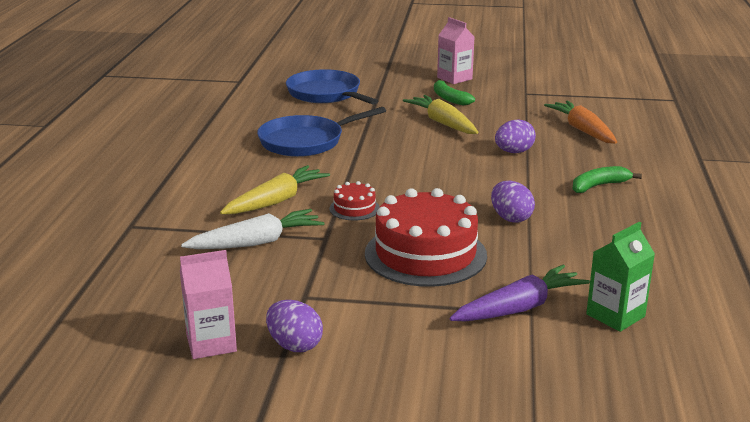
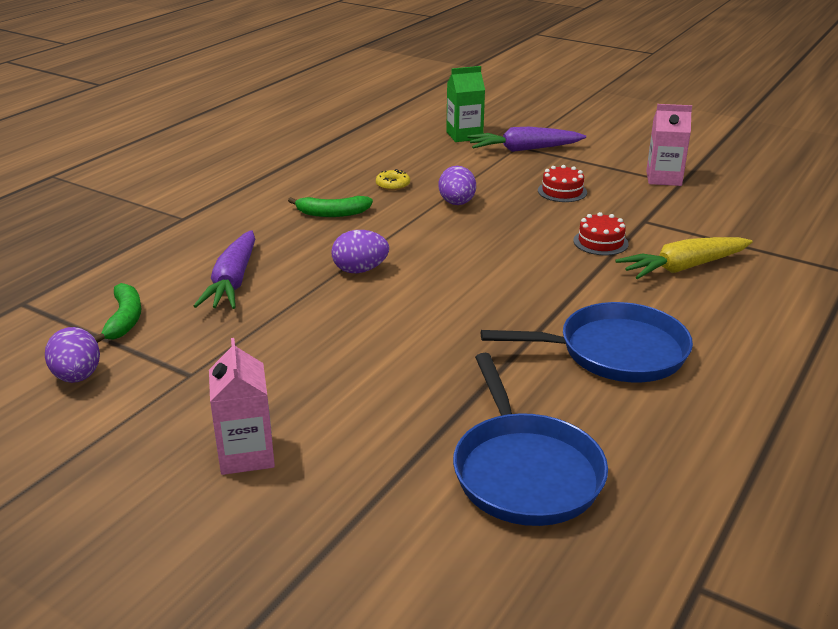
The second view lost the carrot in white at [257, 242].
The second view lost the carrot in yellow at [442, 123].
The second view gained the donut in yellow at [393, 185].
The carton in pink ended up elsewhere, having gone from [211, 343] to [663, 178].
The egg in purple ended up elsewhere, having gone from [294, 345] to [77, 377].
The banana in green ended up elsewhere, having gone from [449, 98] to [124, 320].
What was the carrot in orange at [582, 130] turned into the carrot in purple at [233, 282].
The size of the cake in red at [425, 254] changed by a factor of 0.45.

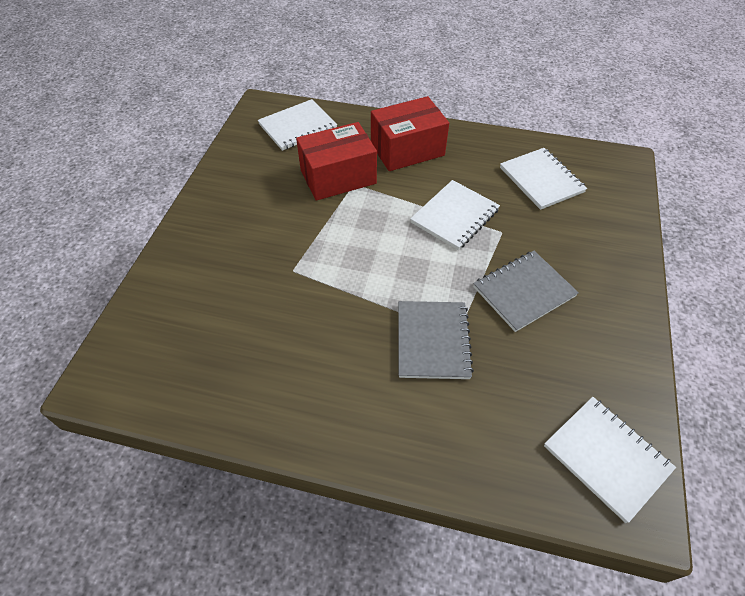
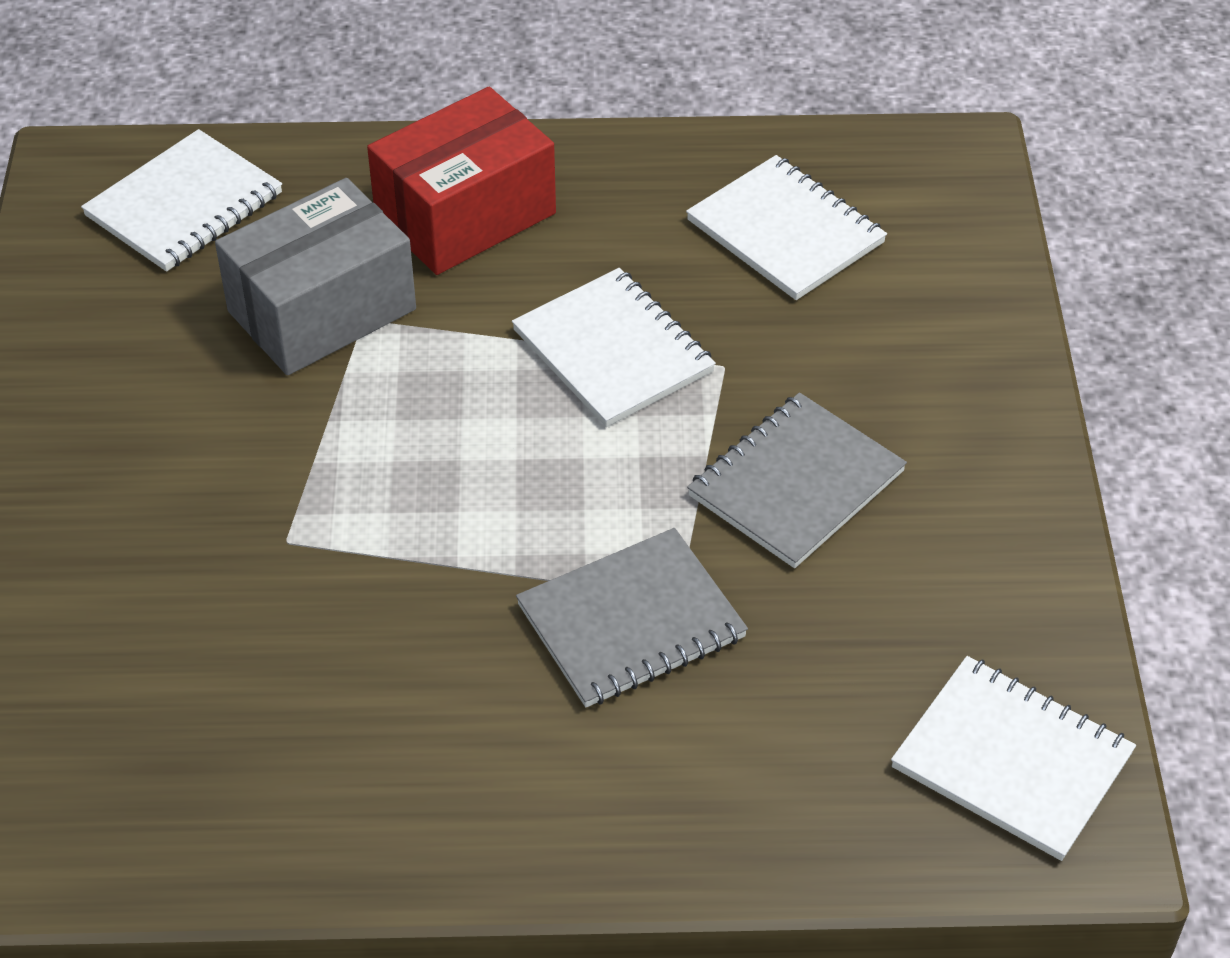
What was the box in red at [338, 177] turned into the box in grey at [322, 310].
The notebook in grey at [433, 341] ended up facing another way, 75 degrees clockwise from before.
The notebook in white at [455, 216] ended up facing another way, 60 degrees counterclockwise from before.

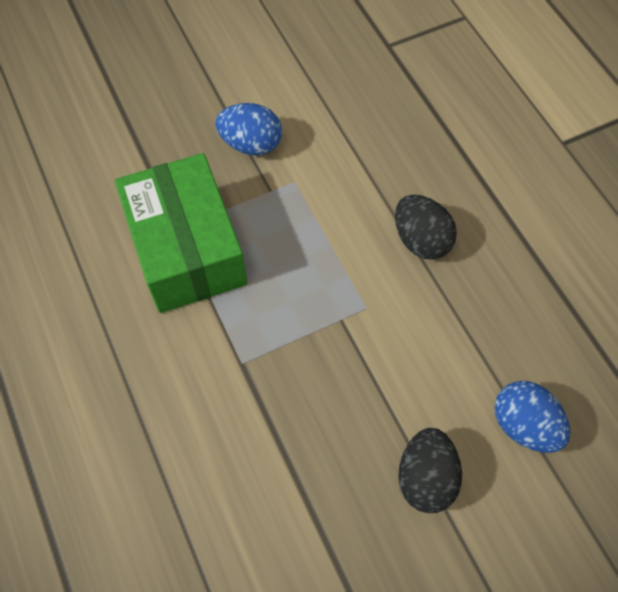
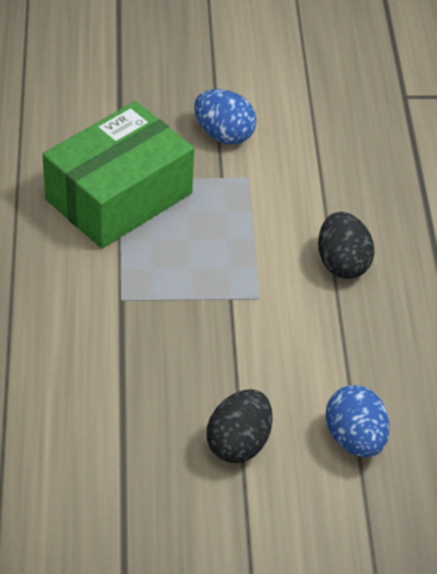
The box in green at [186, 249] ended up facing another way, 45 degrees clockwise from before.

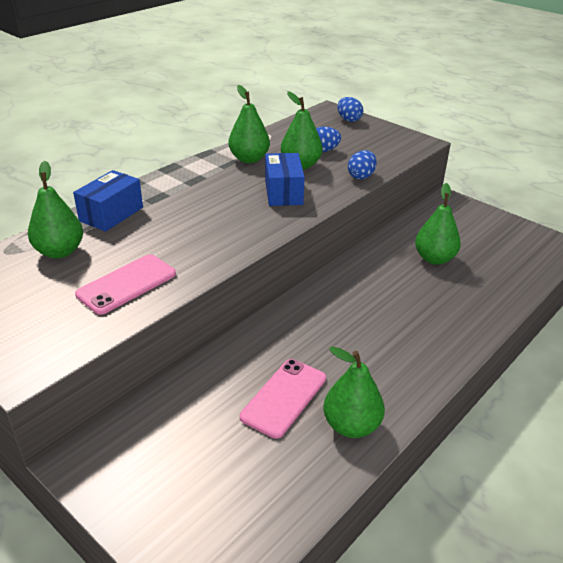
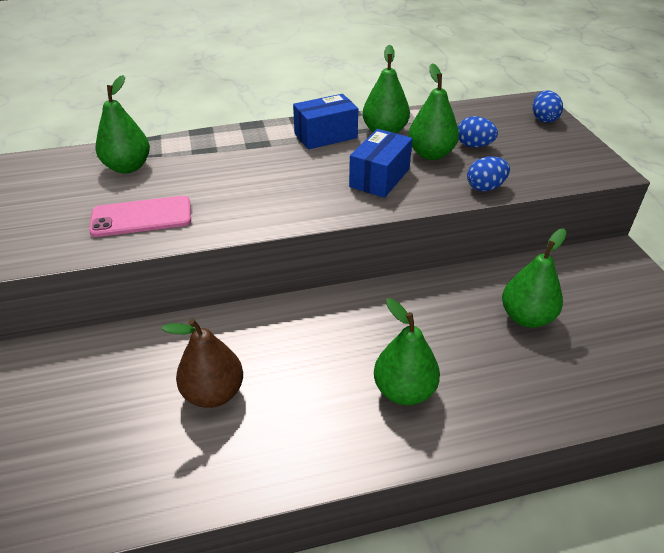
The box in blue ended up elsewhere, having gone from [111, 214] to [325, 136].
The pear in green ended up elsewhere, having gone from [351, 425] to [404, 391].
Where the phone in pink stood at [284, 397], the pear in brown came to stand at [213, 393].

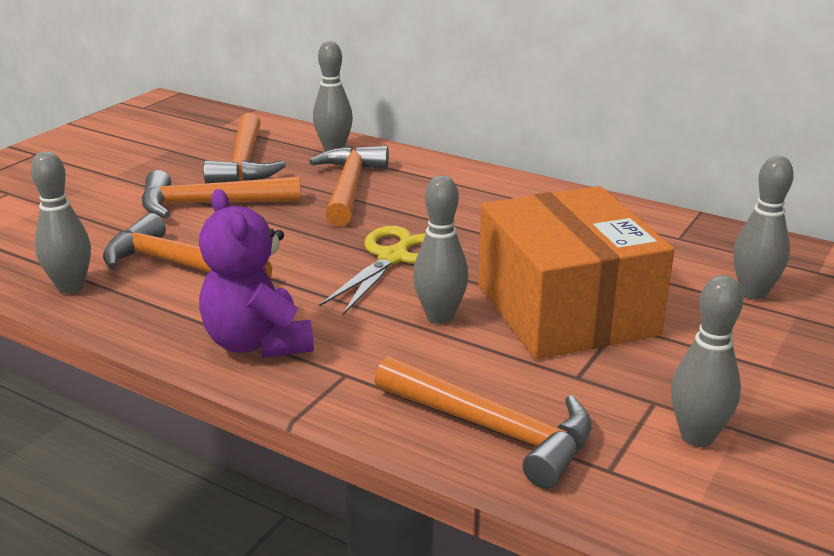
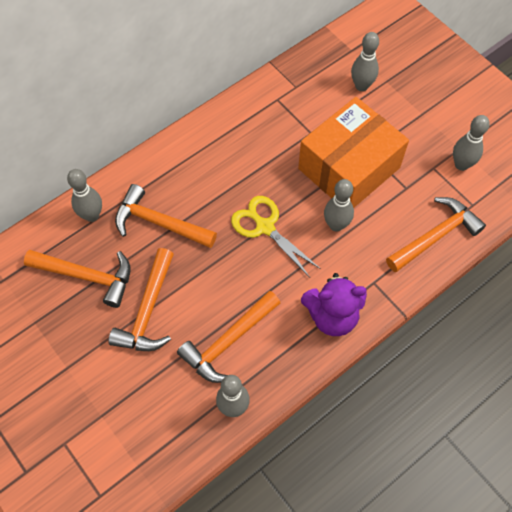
The box in orange at [566, 310] ended up facing another way, 45 degrees counterclockwise from before.

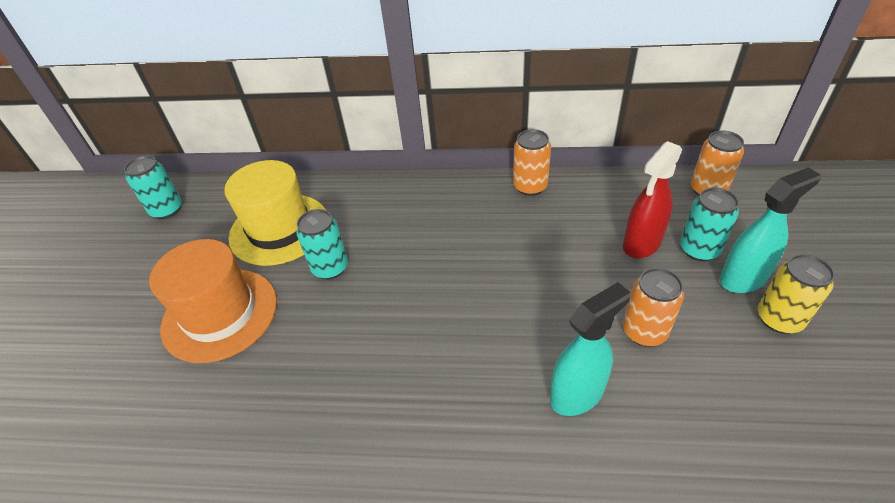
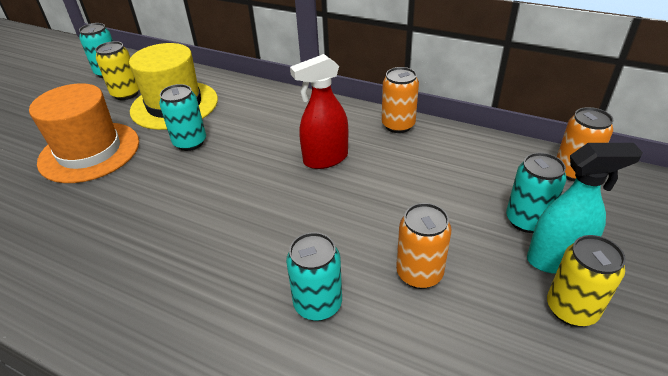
The second view gained the can in yellow at [126, 94].
The spray bottle in red ended up elsewhere, having gone from [641, 244] to [325, 159].
Where the spray bottle in turquoise stood at [577, 394], the can in turquoise came to stand at [318, 304].

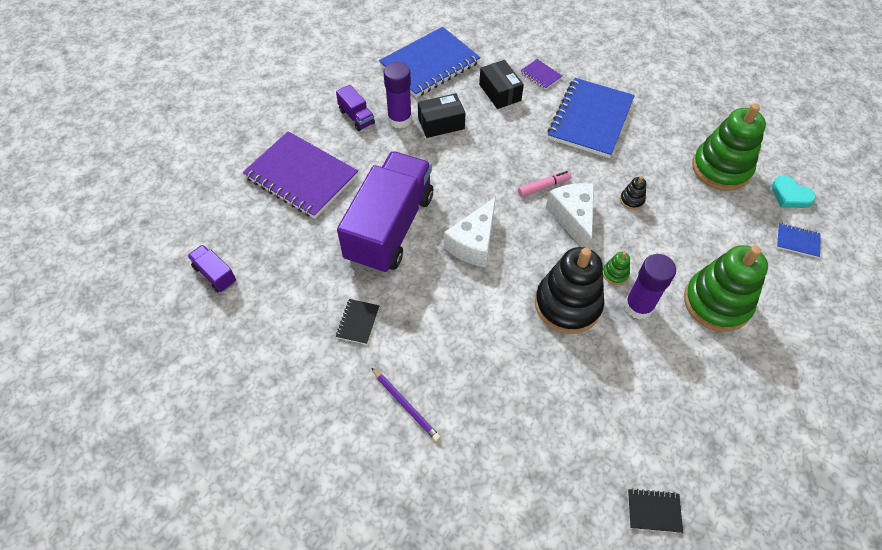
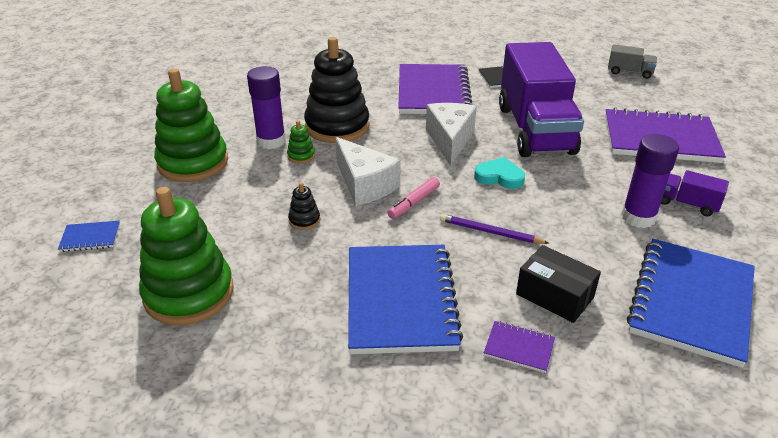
The second view lost the box in black at [441, 123].
The second view lost the notebook in black at [654, 511].
The second view gained the notebook in purple at [433, 92].
The pencil in purple ended up elsewhere, having gone from [405, 405] to [490, 232].
The heart in turquoise ended up elsewhere, having gone from [790, 195] to [499, 177].
What was the truck in purple at [215, 274] turned into the truck in grey at [629, 72].

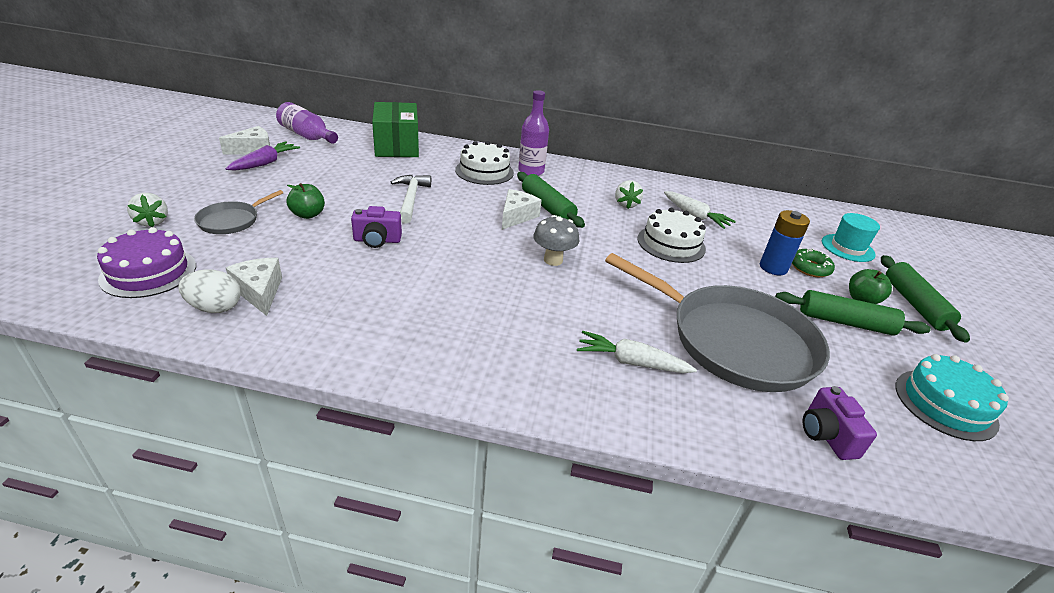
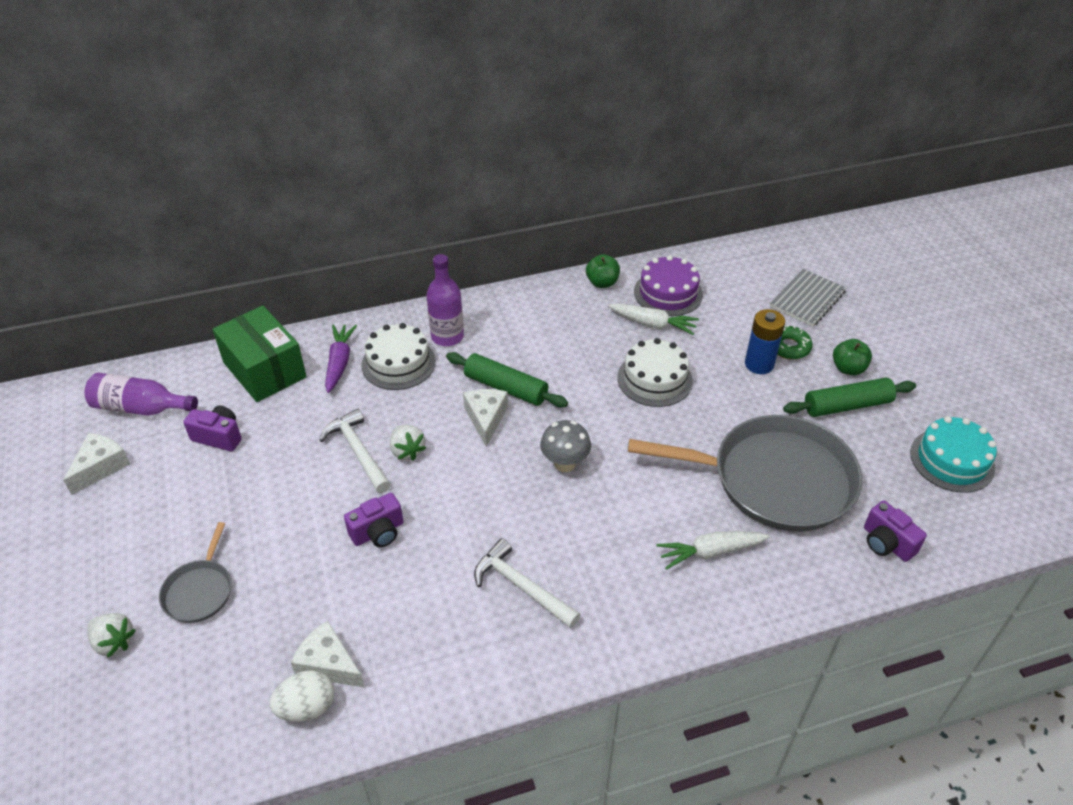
The second view lost the rolling pin in green at [914, 304].
The second view gained the camera in purple at [218, 437].
The second view gained the hammer in white at [521, 586].
The cake in purple ended up elsewhere, having gone from [148, 272] to [668, 293].
The carrot in purple ended up elsewhere, having gone from [265, 163] to [339, 362].
The apple in green ended up elsewhere, having gone from [308, 214] to [602, 283].
The strawberry in white ended up elsewhere, having gone from [626, 204] to [407, 451].
Where the hat in turquoise stood at [847, 248], the notebook in grey came to stand at [807, 299].

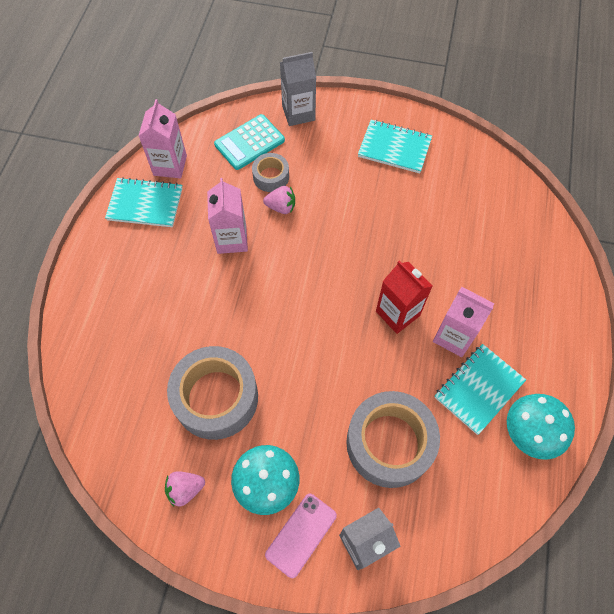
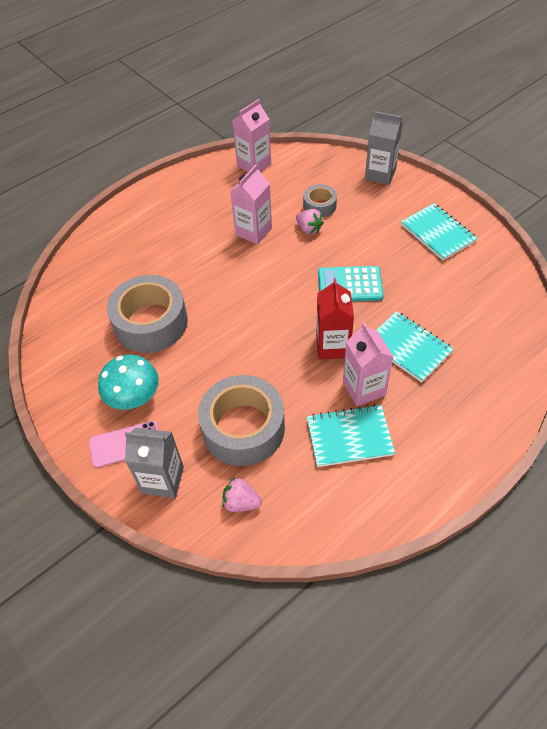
The second view lost the mushroom in turquoise at [530, 432].
The notebook in turquoise ended up elsewhere, having gone from [145, 204] to [408, 348].
The strawberry in pink ended up elsewhere, having gone from [185, 489] to [241, 502].
The calculator in turquoise ended up elsewhere, having gone from [249, 142] to [350, 285].

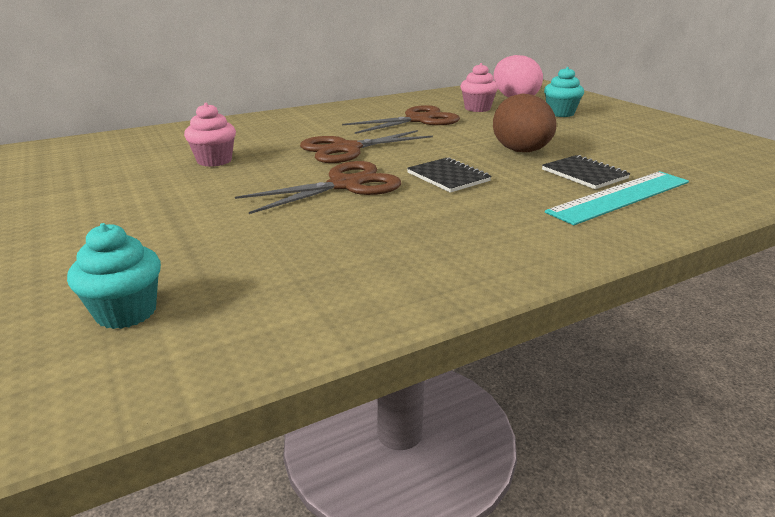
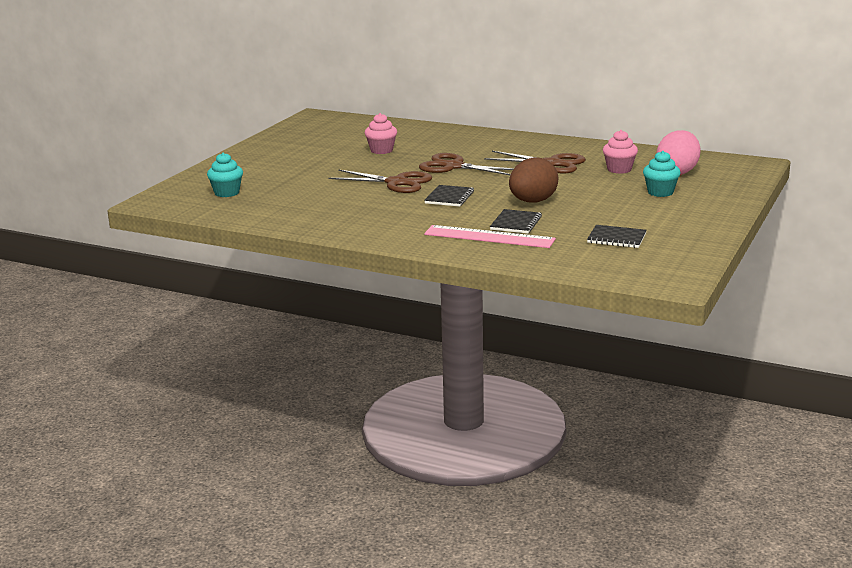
The second view gained the notebook in black at [616, 238].
What was the ruler in turquoise at [620, 197] turned into the ruler in pink at [489, 237].

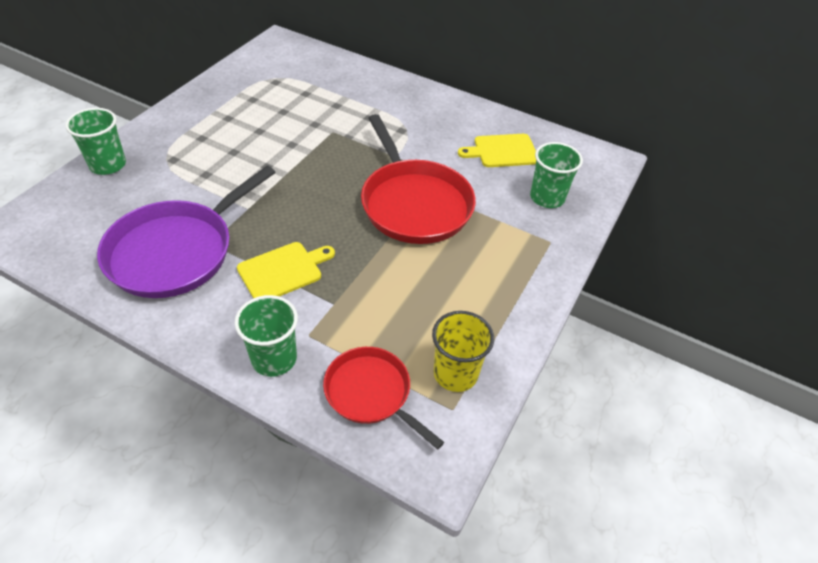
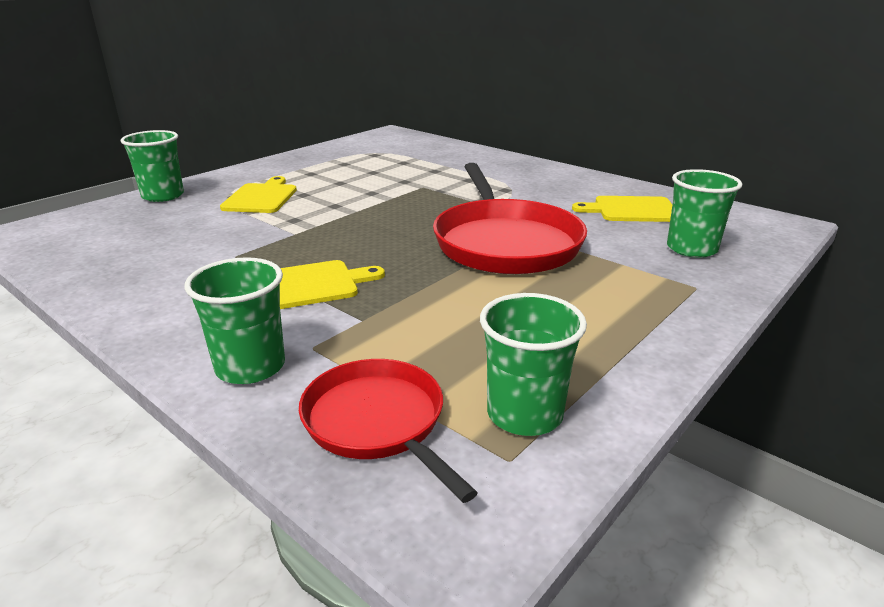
The second view lost the pan in purple at [176, 252].
The second view gained the cutting board in yellow at [261, 197].
What was the cup in yellow at [455, 373] turned into the cup in green at [524, 414].

